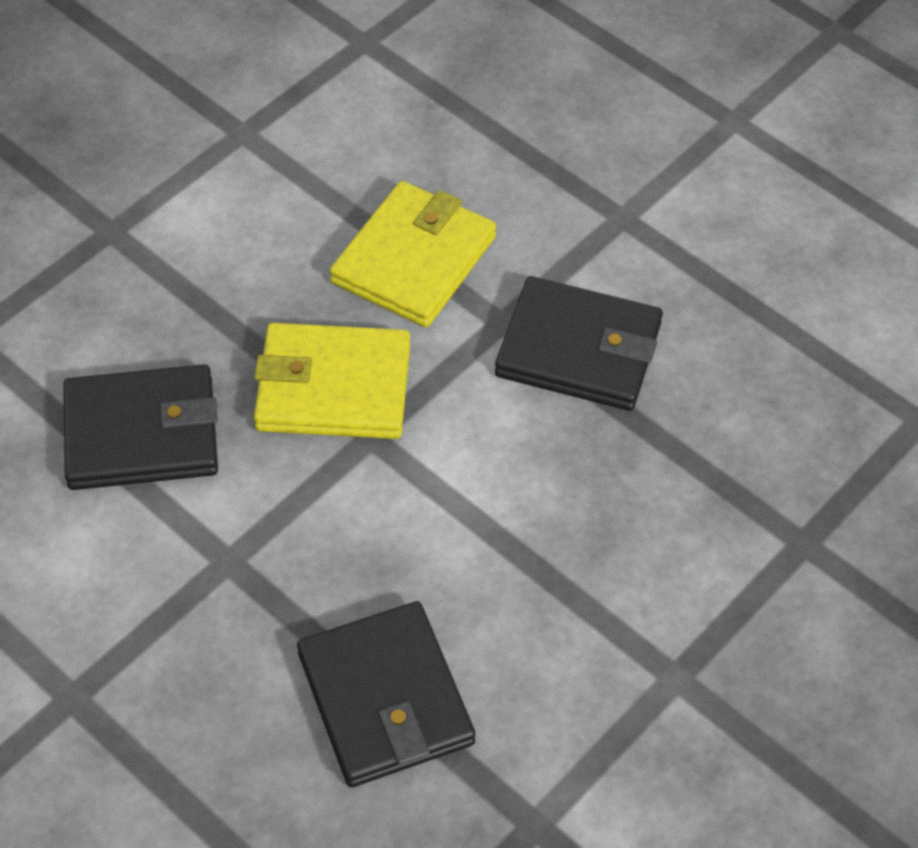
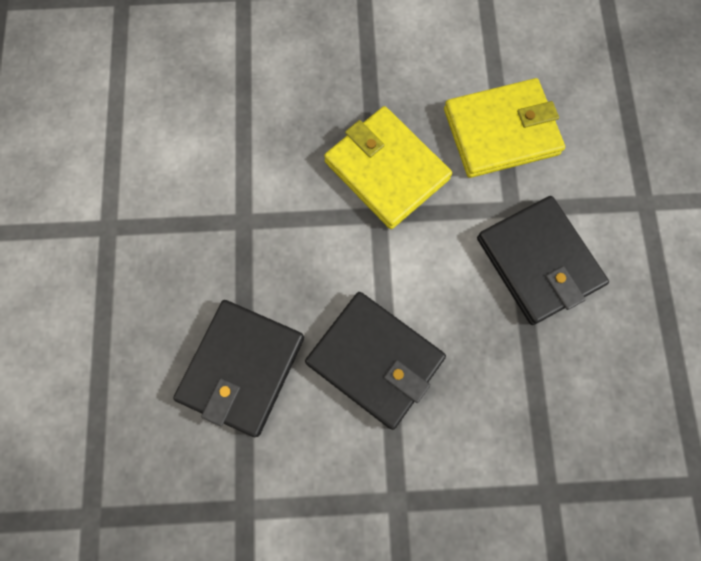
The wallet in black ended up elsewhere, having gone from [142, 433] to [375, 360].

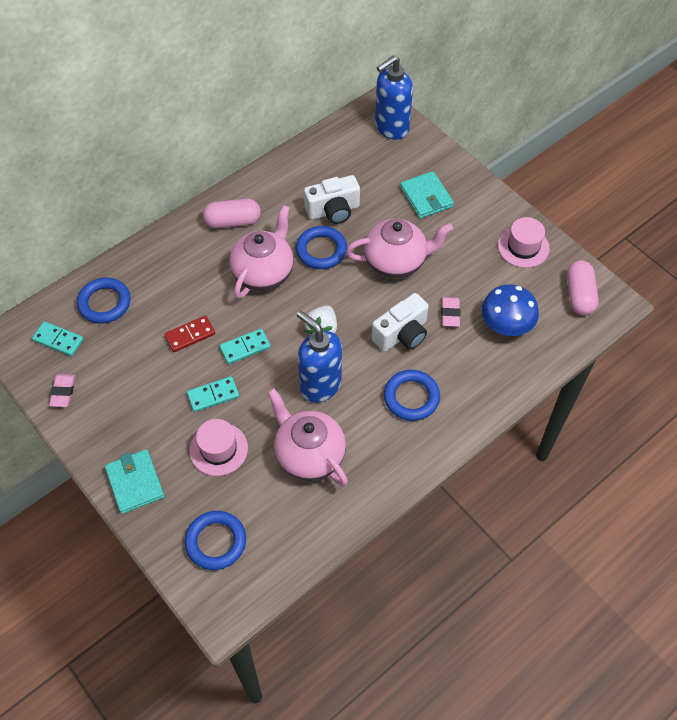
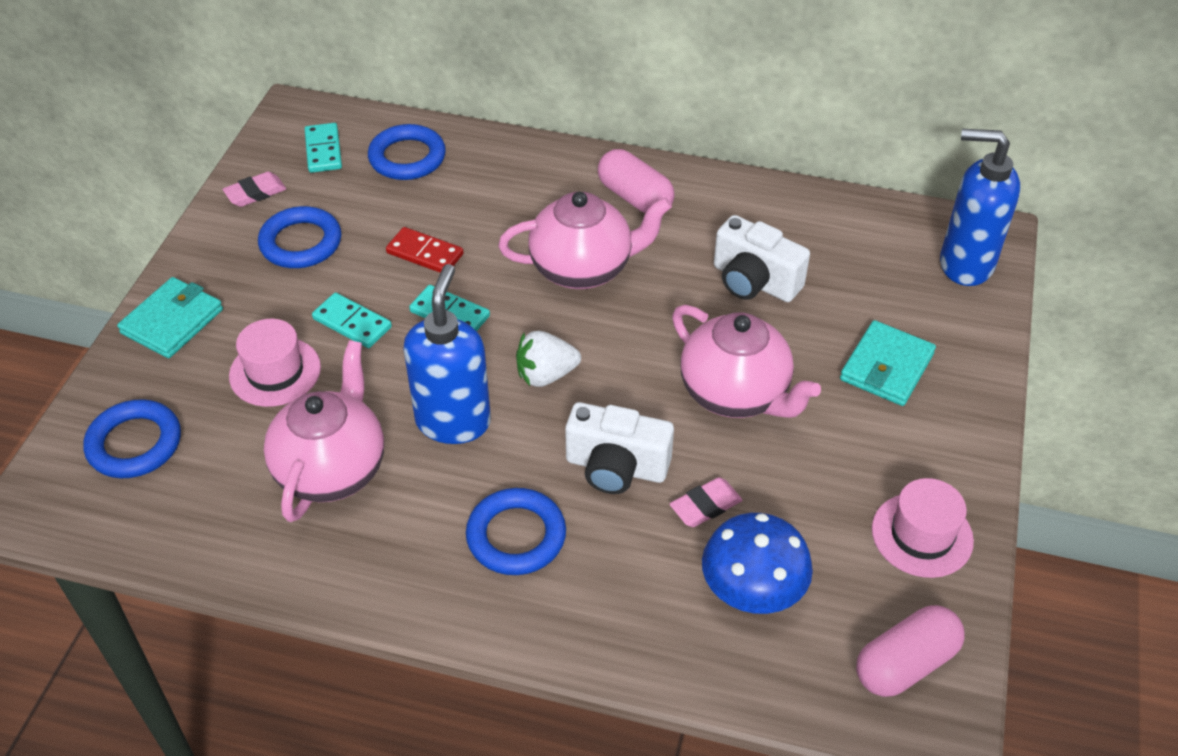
The ring in blue ended up elsewhere, having gone from [321, 250] to [301, 243].

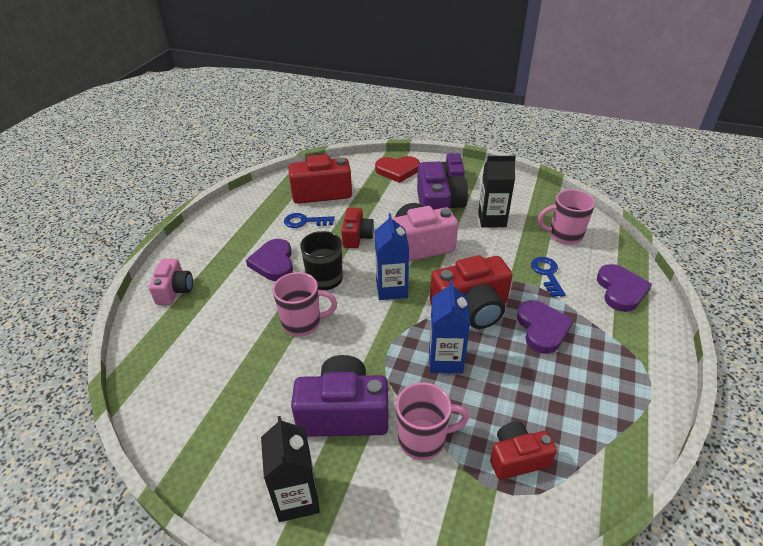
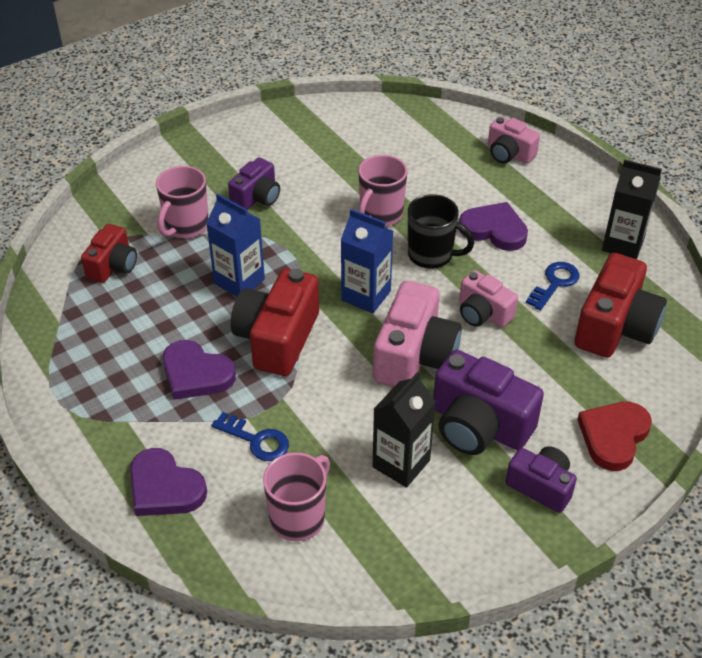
The carton in black ended up elsewhere, having gone from [297, 498] to [623, 244].
What was the camera in red at [357, 237] turned into the camera in pink at [483, 313].
The size of the camera in purple at [343, 413] changed by a factor of 0.60.

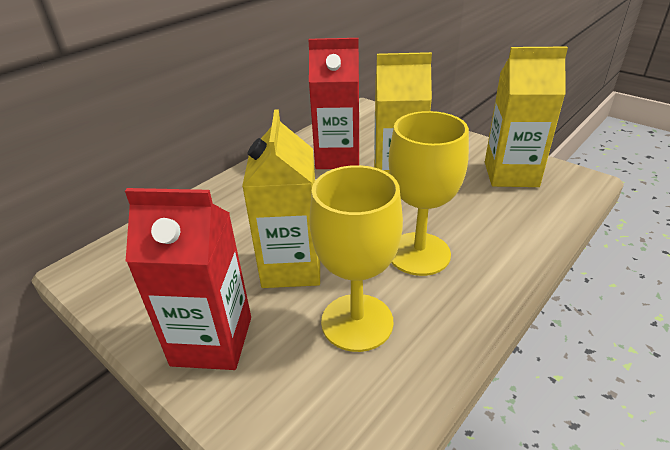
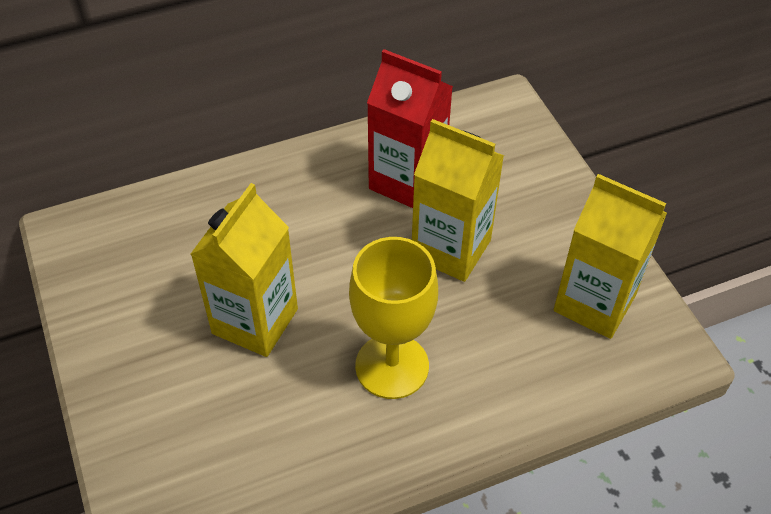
The second view lost the carton in red at [212, 341].
The second view lost the goblet in yellow at [357, 322].

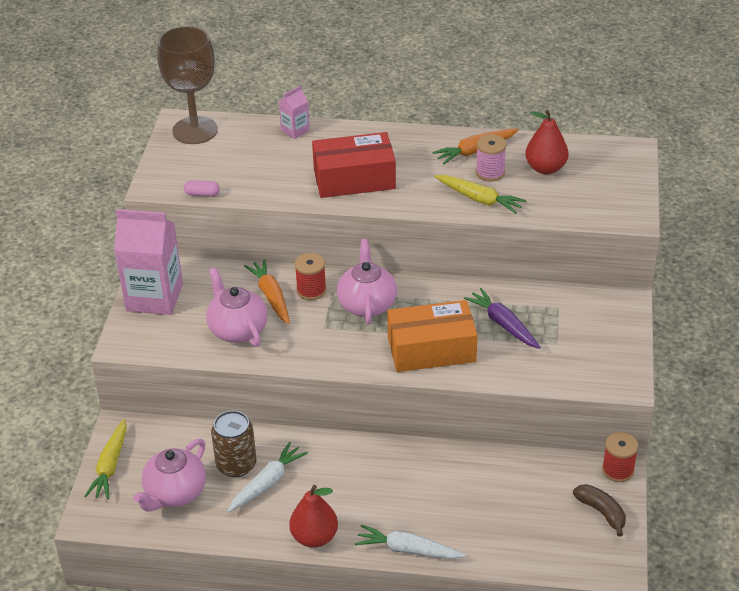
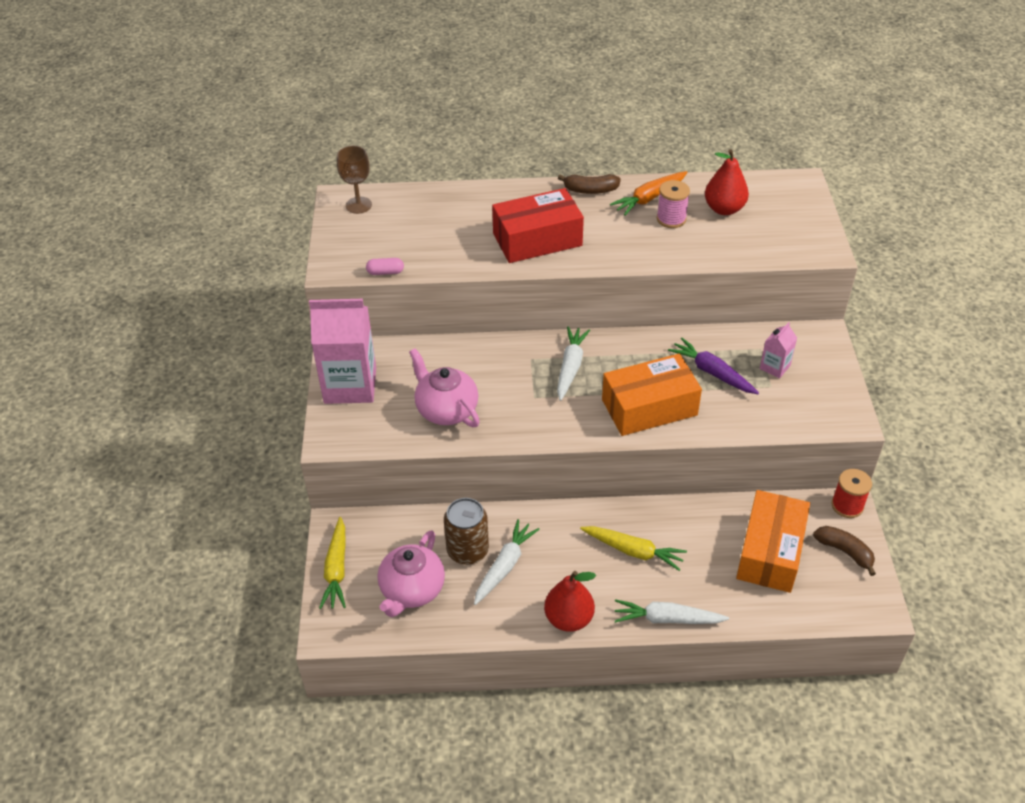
The second view lost the carrot in orange at [271, 296].
The second view lost the spool in red at [311, 290].
The second view gained the banana in brown at [590, 190].
The second view gained the box in orange at [770, 552].
The carton in pink ended up elsewhere, having gone from [295, 130] to [775, 367].
The carrot in yellow ended up elsewhere, having gone from [479, 199] to [633, 551].
Where the teapot in pink stood at [367, 304], the carrot in white came to stand at [570, 367].
The size of the goblet in brown at [195, 130] changed by a factor of 0.56.

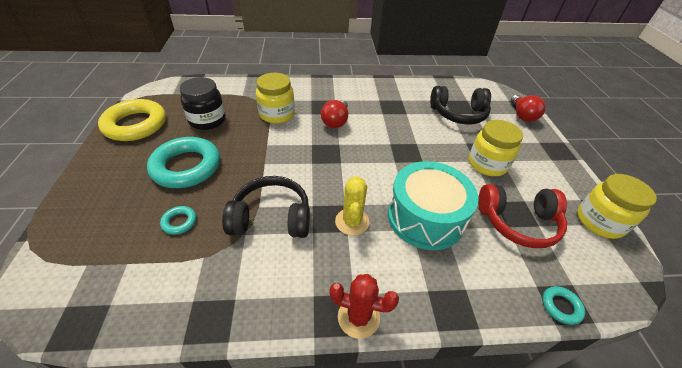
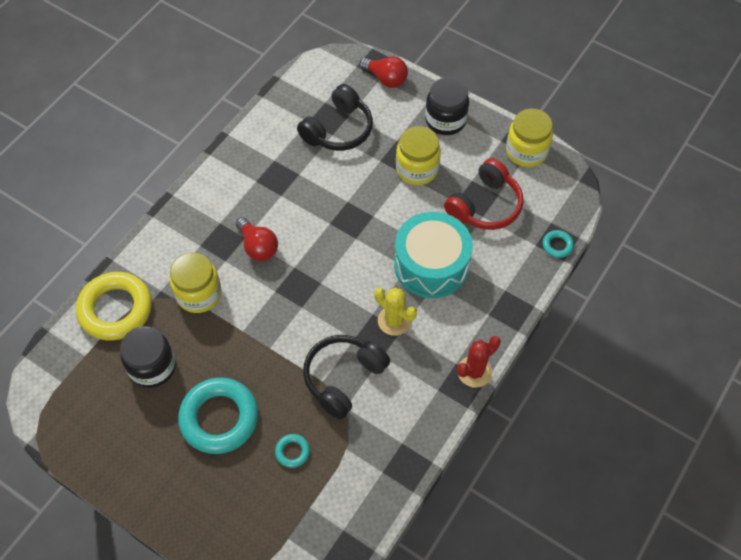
The second view gained the jar in black at [445, 120].
The ring in yellow ended up elsewhere, having gone from [135, 125] to [116, 309].

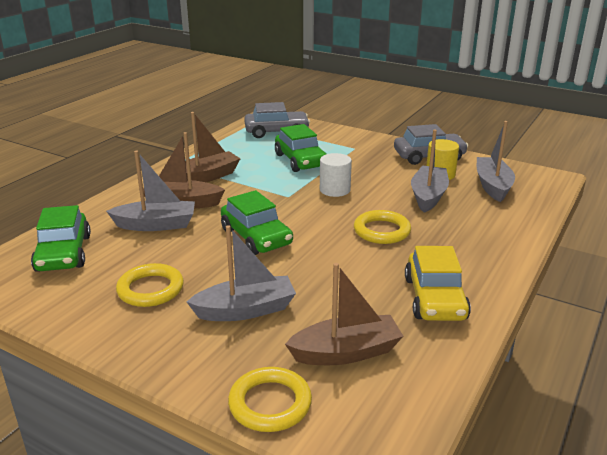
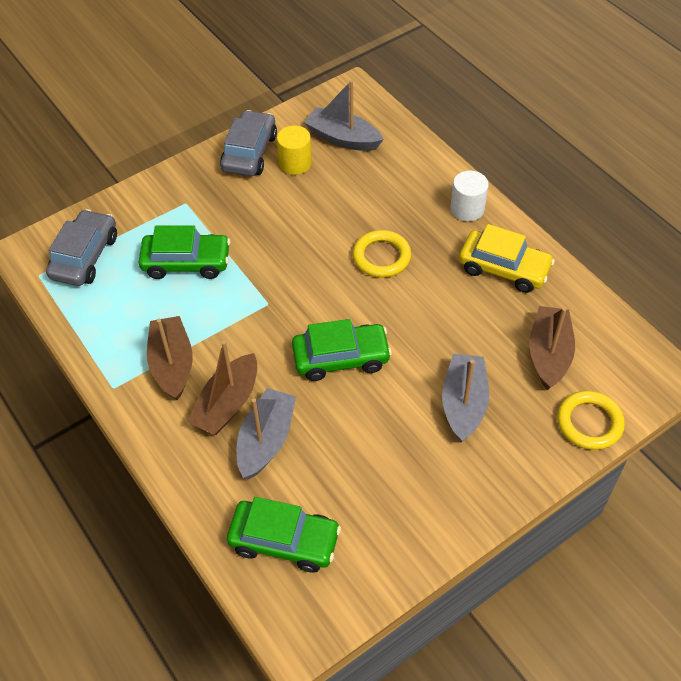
The second view lost the ring in yellow at [150, 289].
The second view lost the boat in grey at [428, 196].
The cylinder in white ended up elsewhere, having gone from [334, 190] to [467, 209].

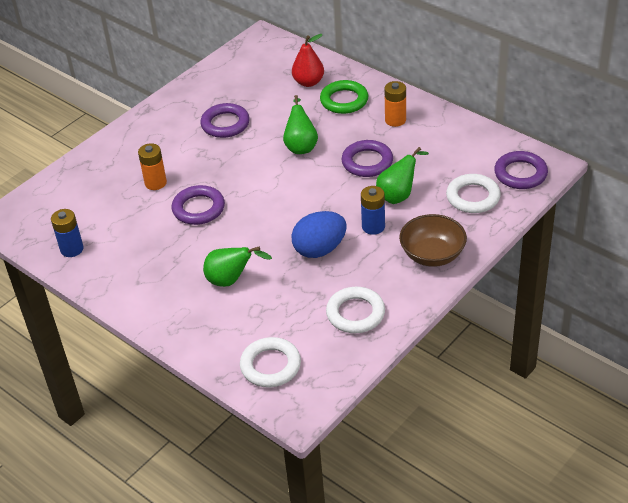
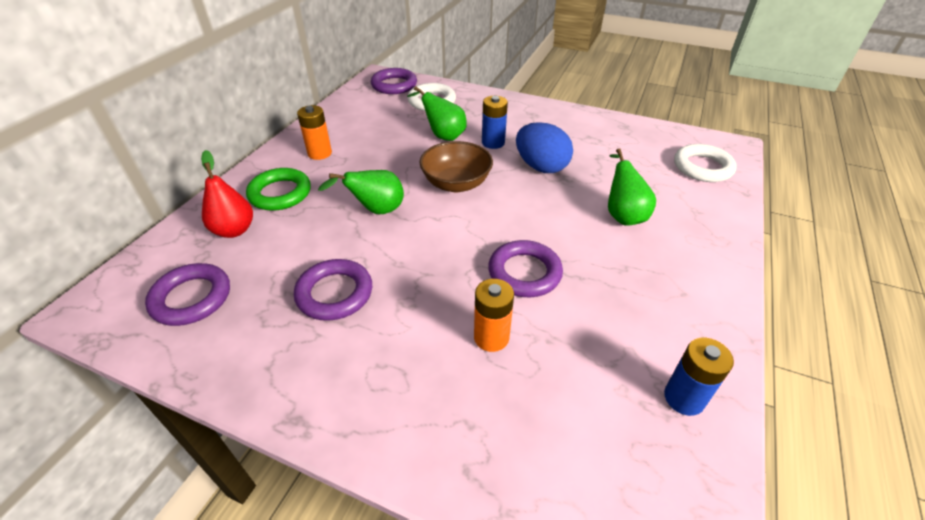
The second view lost the ring in white at [355, 313].
The ring in purple ended up elsewhere, having gone from [367, 162] to [191, 298].
The bowl in brown ended up elsewhere, having gone from [432, 255] to [456, 183].

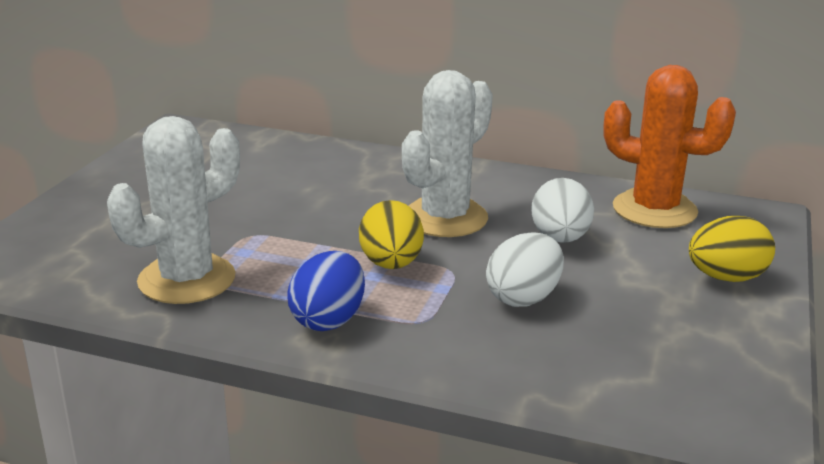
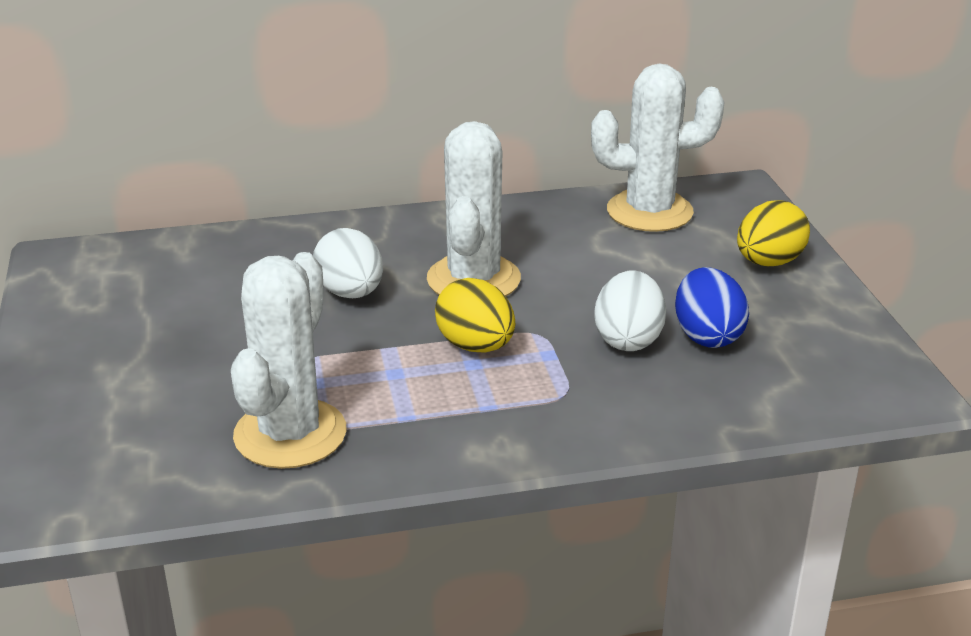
The egg in blue ended up elsewhere, having gone from [328, 320] to [707, 336].
The egg in white ended up elsewhere, having gone from [560, 239] to [350, 293].
What was the cactus in orange at [654, 210] turned into the cactus in white at [649, 211].

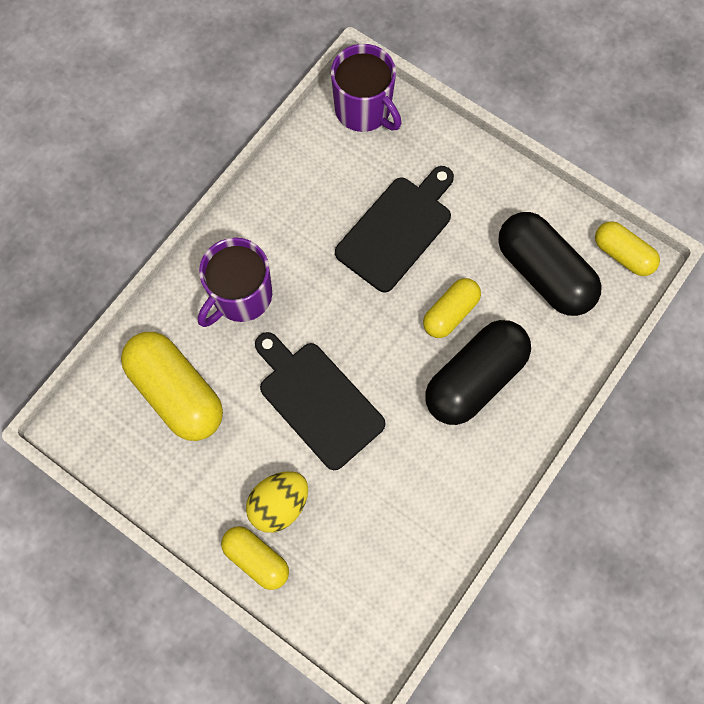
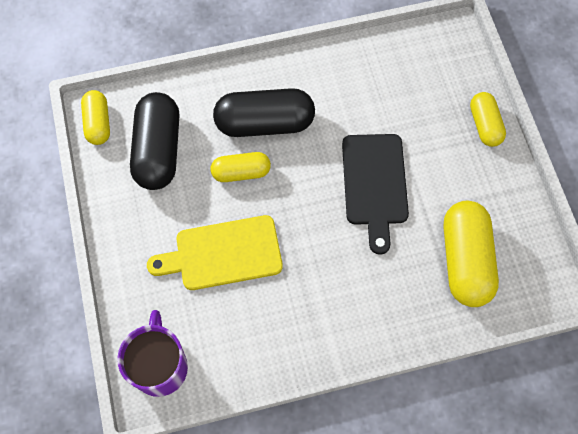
The second view lost the mug in purple at [241, 296].
The second view lost the egg in yellow at [279, 504].
What was the cutting board in black at [397, 230] turned into the cutting board in yellow at [223, 254].

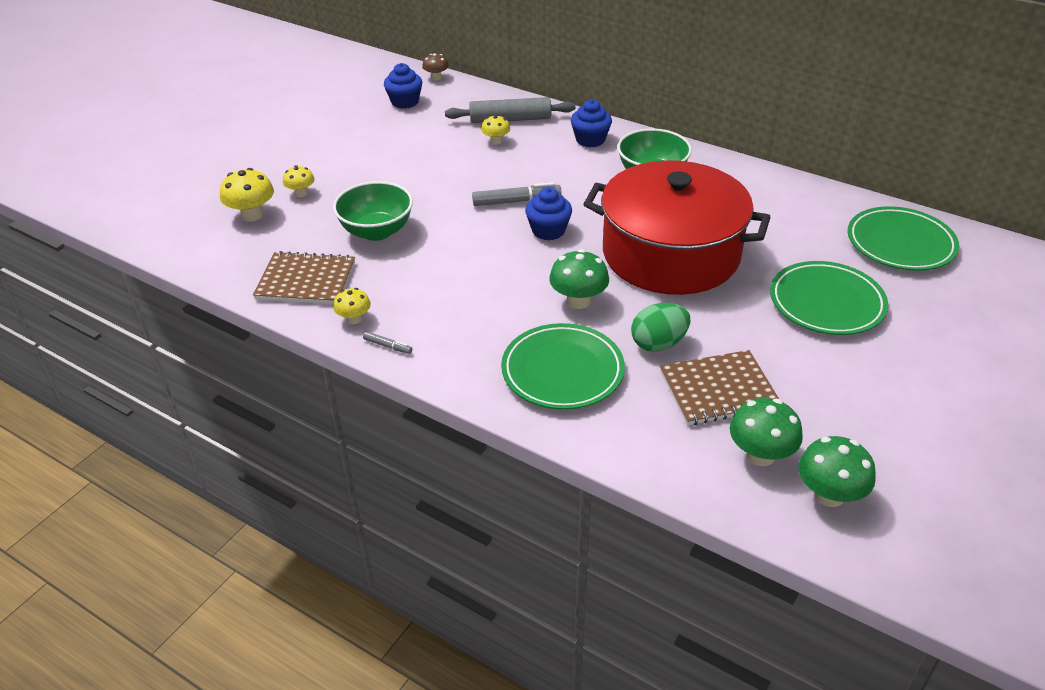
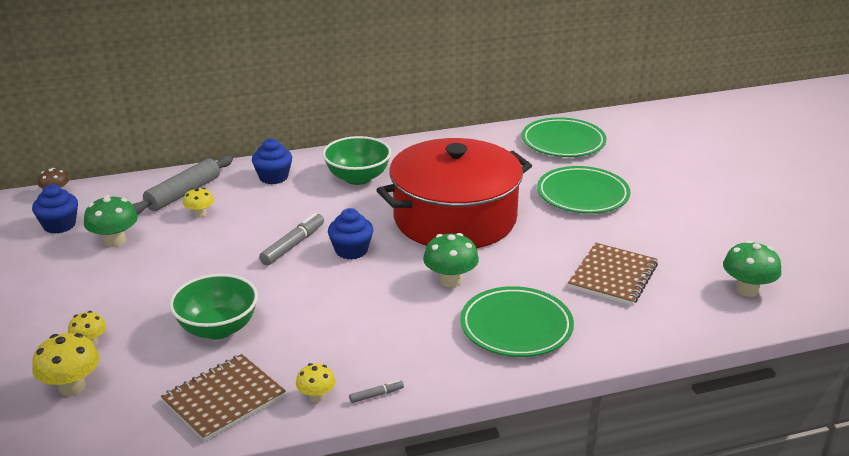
The second view lost the egg in green at [658, 344].
The mushroom in green ended up elsewhere, having gone from [760, 455] to [115, 241].

